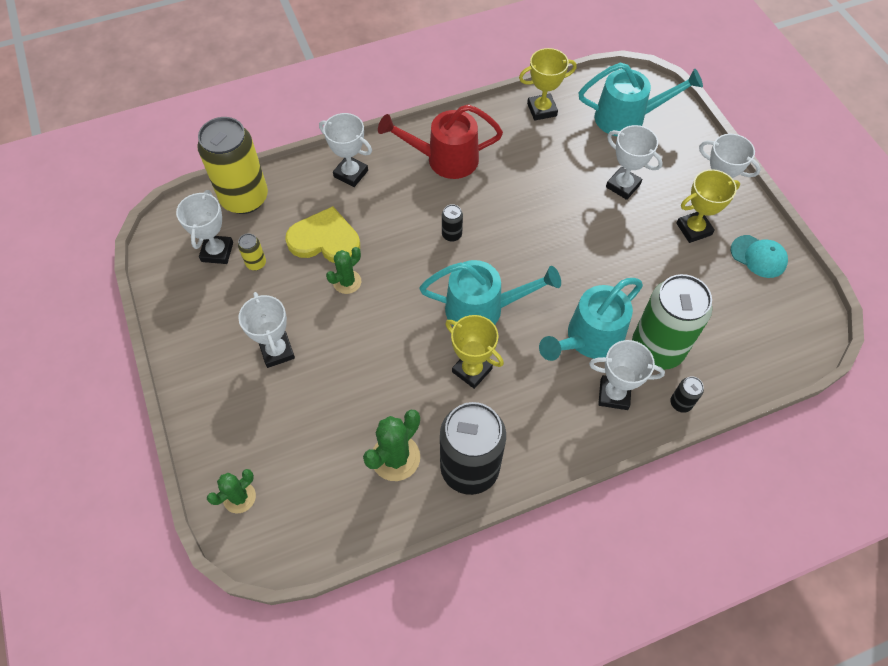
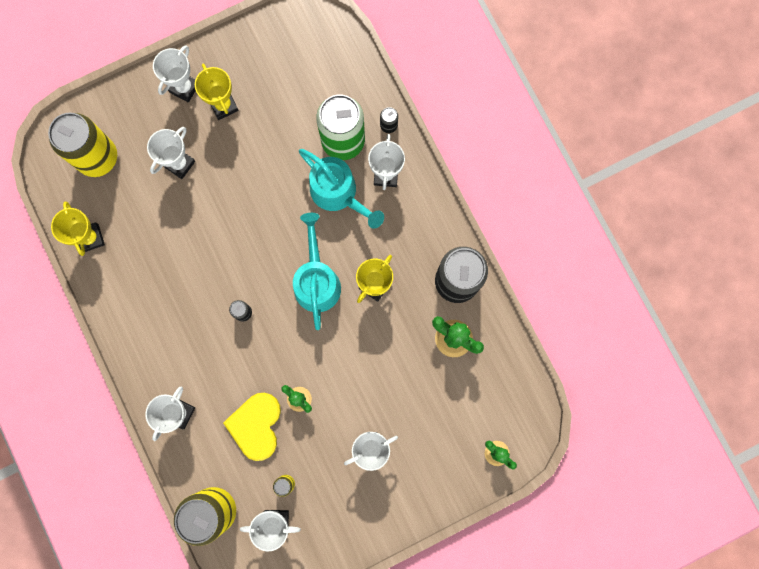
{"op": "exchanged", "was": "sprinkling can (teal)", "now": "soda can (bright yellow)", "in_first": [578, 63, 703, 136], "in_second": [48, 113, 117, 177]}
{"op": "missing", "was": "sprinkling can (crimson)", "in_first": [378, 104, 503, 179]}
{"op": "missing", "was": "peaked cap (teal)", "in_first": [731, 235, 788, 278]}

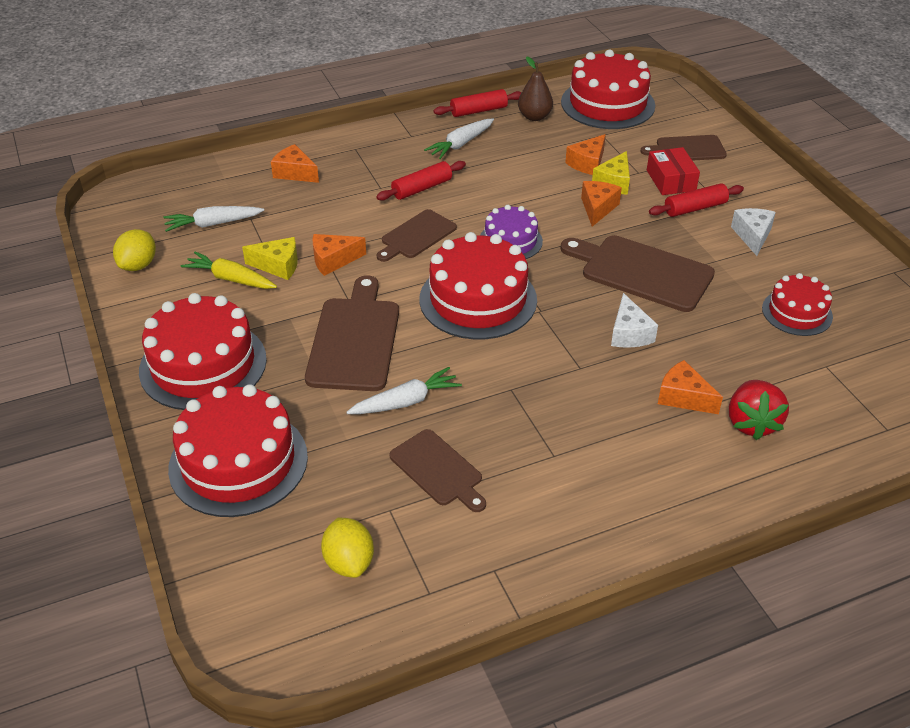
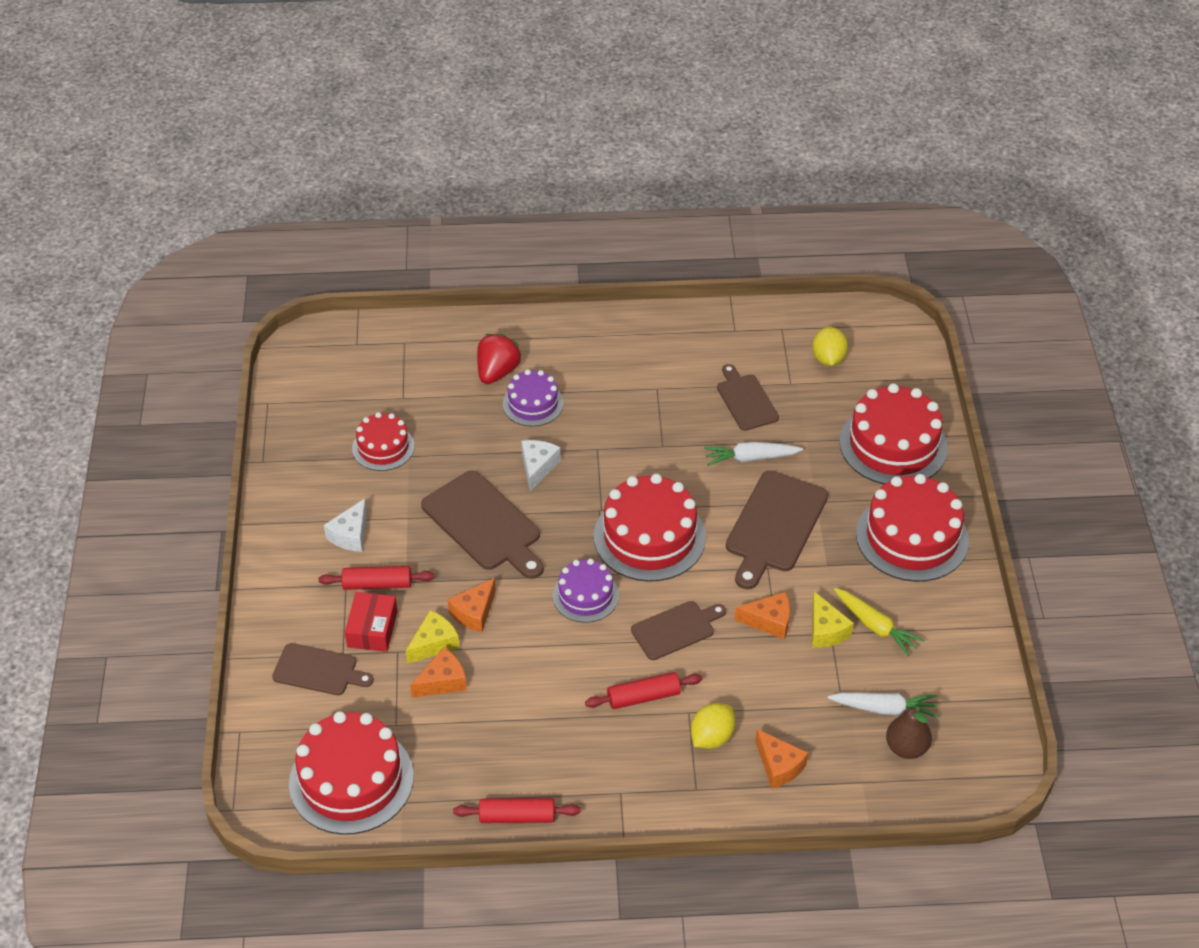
{"op": "relocated", "was": "pear fruit (brown)", "in_first": [518, 56, 553, 121], "in_second": [886, 707, 932, 759]}
{"op": "missing", "was": "toy carrot (pure white)", "in_first": [424, 118, 494, 159]}
{"op": "relocated", "was": "toy lemon (bright yellow)", "in_first": [113, 229, 156, 271], "in_second": [691, 703, 735, 749]}
{"op": "spun", "was": "cheese (bright yellow)", "in_first": [242, 237, 298, 280], "in_second": [812, 591, 854, 648], "clockwise": -135}
{"op": "exchanged", "was": "cheese (orange)", "now": "layer cake (royal purple)", "in_first": [658, 360, 723, 414], "in_second": [503, 370, 564, 427]}

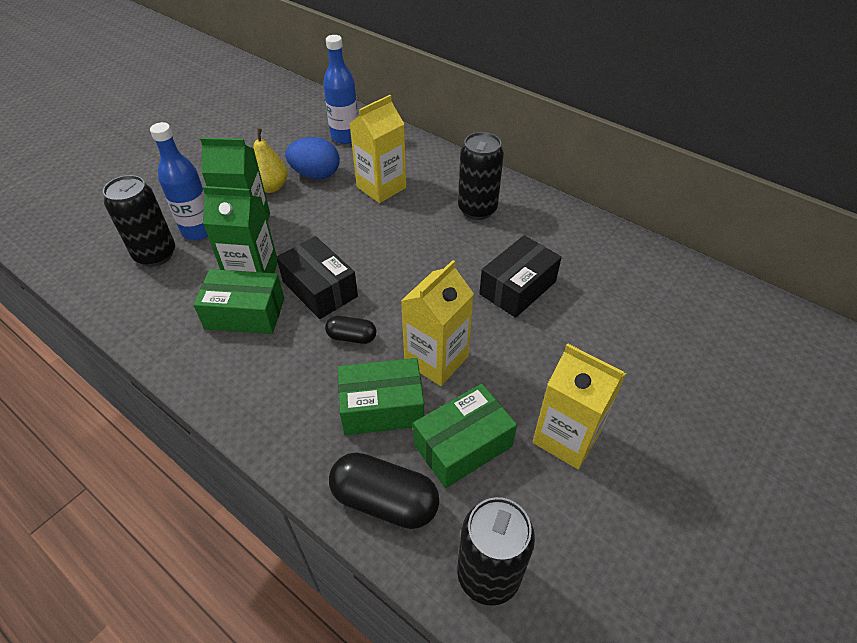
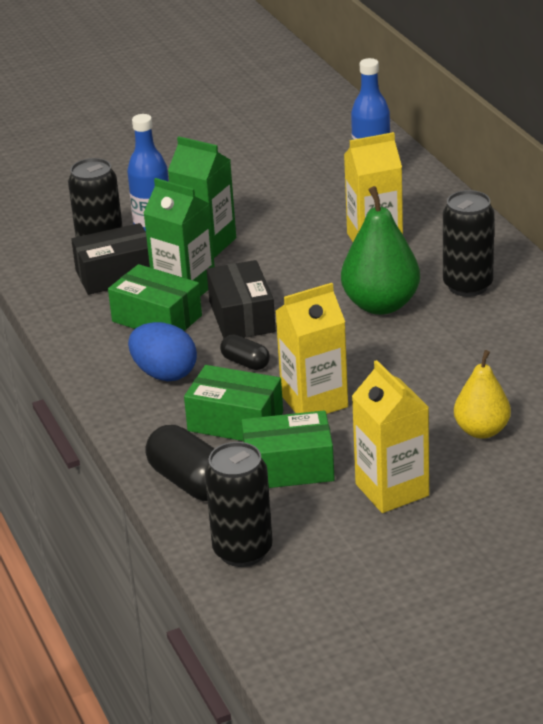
{"op": "relocated", "was": "pear fruit (bright yellow)", "in_first": [253, 128, 288, 193], "in_second": [454, 350, 511, 439]}
{"op": "relocated", "was": "egg shape (royal blue)", "in_first": [285, 137, 340, 179], "in_second": [128, 322, 197, 381]}
{"op": "relocated", "was": "parcel (ebony)", "in_first": [479, 235, 562, 318], "in_second": [71, 223, 150, 295]}
{"op": "appeared", "now": "pear fruit (green)", "in_second": [341, 186, 420, 315]}

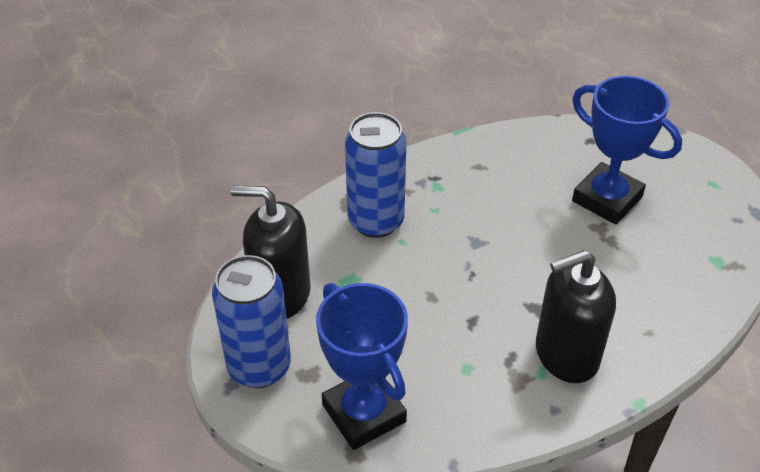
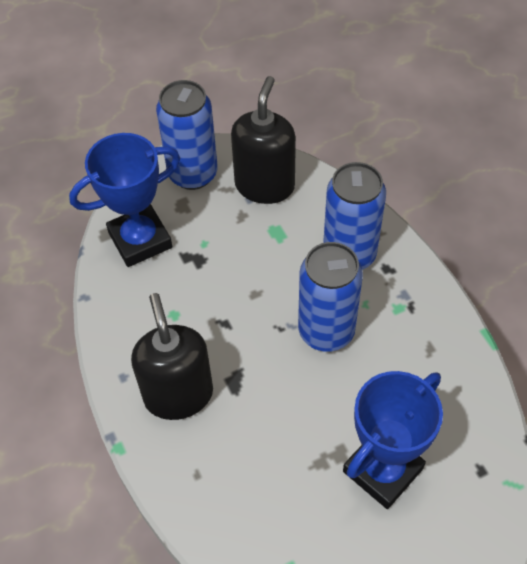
{"op": "appeared", "now": "soda can (royal blue)", "in_second": [298, 242, 363, 352]}

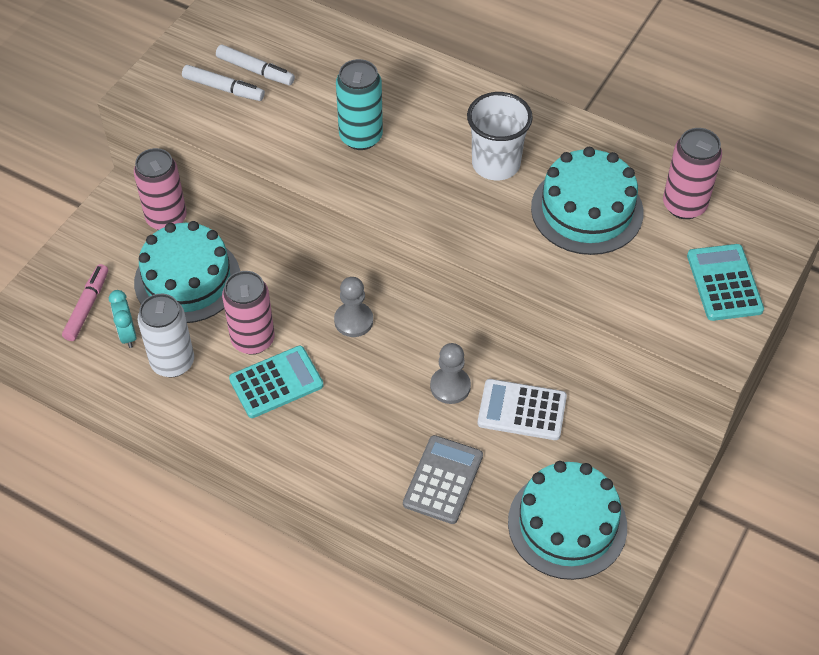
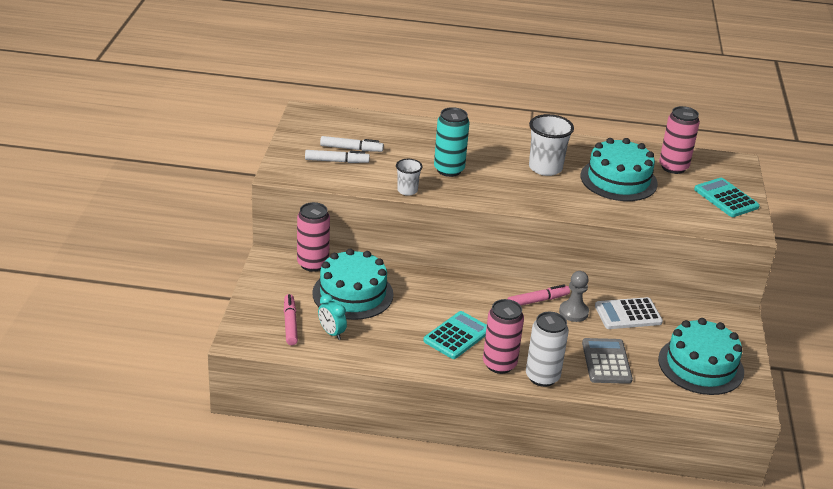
{"op": "relocated", "was": "soda can (pink)", "in_first": [222, 271, 275, 355], "in_second": [483, 299, 524, 374]}
{"op": "missing", "was": "chess pawn (grey)", "in_first": [334, 277, 373, 337]}
{"op": "relocated", "was": "soda can (pure white)", "in_first": [138, 294, 194, 377], "in_second": [526, 312, 569, 387]}
{"op": "appeared", "now": "cup (pure white)", "in_second": [396, 159, 423, 196]}
{"op": "appeared", "now": "felt pen (pink)", "in_second": [507, 284, 570, 305]}

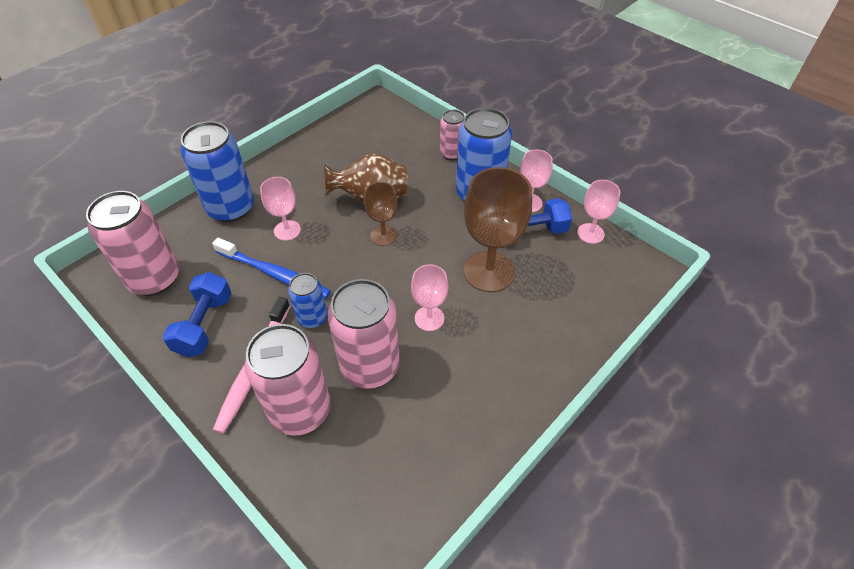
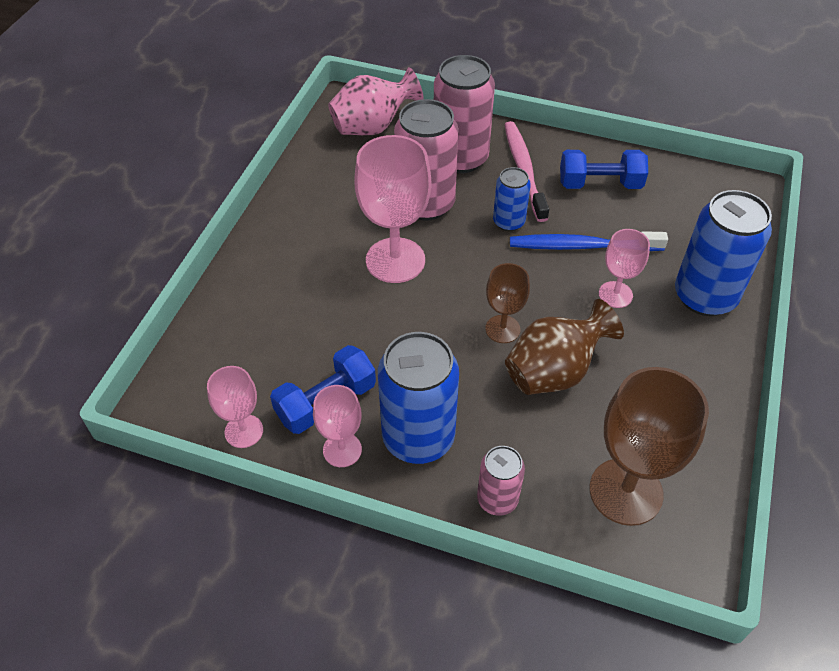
{"op": "relocated", "was": "chalice (brown)", "in_first": [464, 167, 532, 292], "in_second": [589, 367, 709, 526]}
{"op": "missing", "was": "soda can (pink)", "in_first": [86, 191, 179, 296]}
{"op": "size", "was": "chalice (pink)", "in_first": [411, 264, 448, 331], "in_second": [355, 135, 431, 283], "ratio": 1.81}
{"op": "spun", "was": "dumbbell (royal blue)", "in_first": [163, 272, 232, 357], "in_second": [560, 150, 648, 189], "clockwise": -75}
{"op": "appeared", "now": "tall vase (pink)", "in_second": [328, 67, 424, 135]}

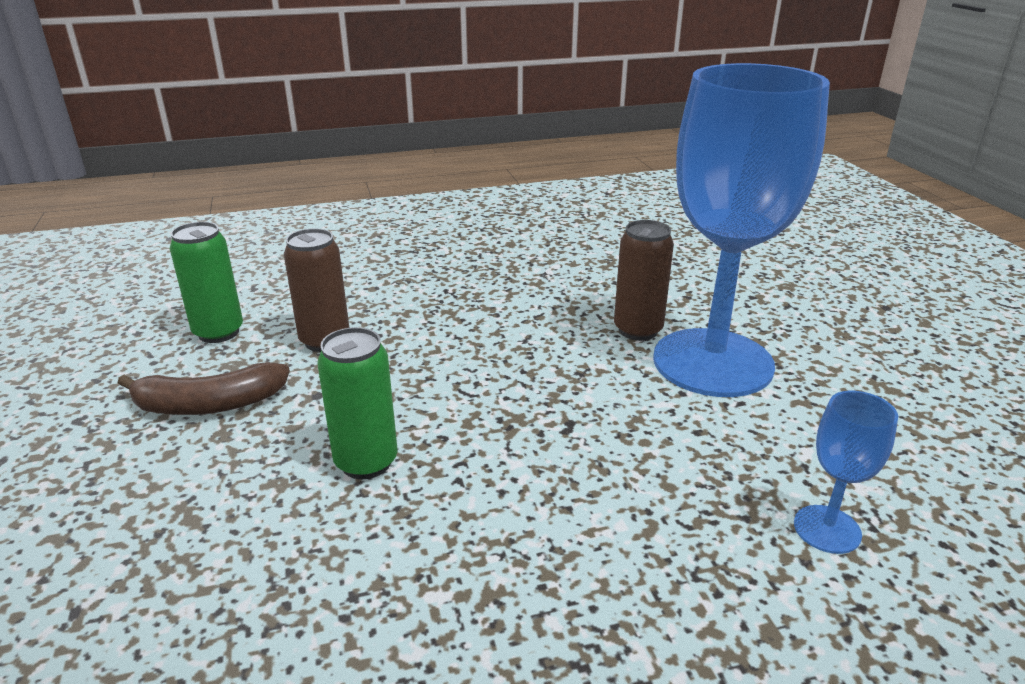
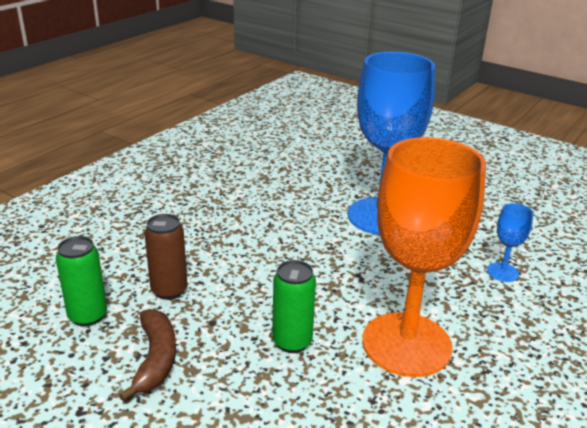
{"op": "missing", "was": "soda can (brown)", "in_first": [614, 220, 674, 341]}
{"op": "spun", "was": "banana (brown)", "in_first": [118, 362, 290, 415], "in_second": [119, 309, 176, 402], "clockwise": -45}
{"op": "appeared", "now": "chalice (orange)", "in_second": [362, 137, 486, 377]}

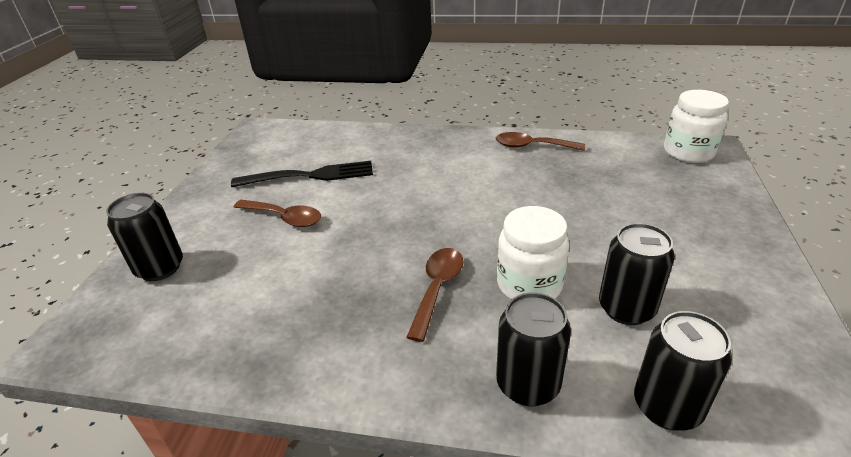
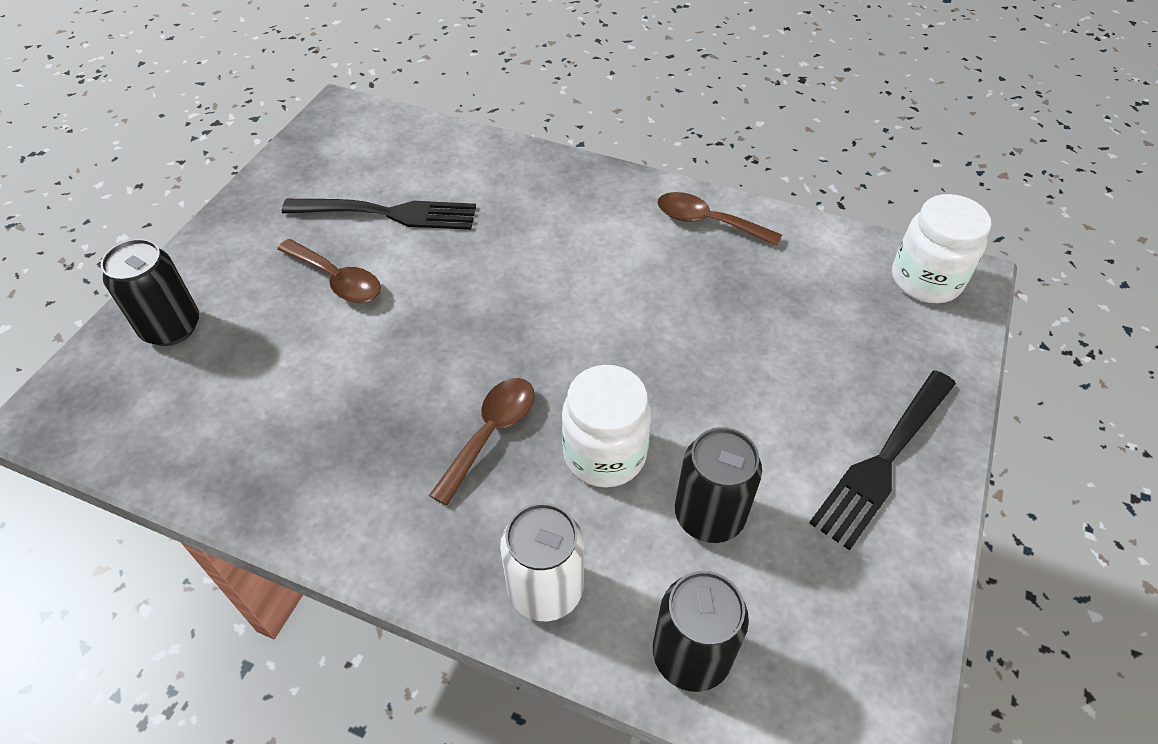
{"op": "colour", "was": "soda can (ebony)", "now": "soda can (pure white)", "in_first": [496, 293, 571, 406], "in_second": [500, 503, 584, 621]}
{"op": "appeared", "now": "fork (ebony)", "in_second": [809, 370, 956, 550]}

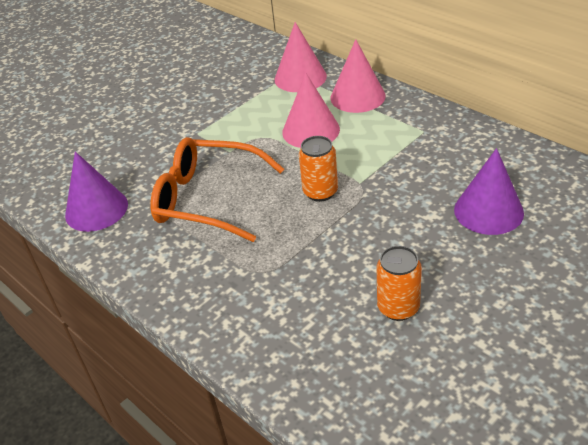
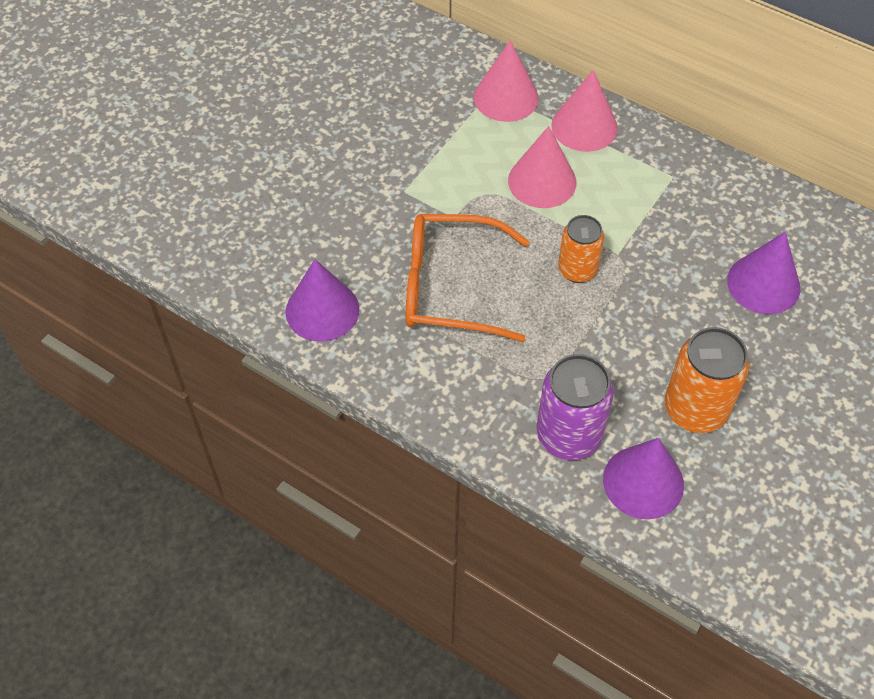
{"op": "size", "was": "soda can (orange)", "in_first": [376, 246, 422, 321], "in_second": [665, 327, 749, 433], "ratio": 1.51}
{"op": "appeared", "now": "soda can (royal purple)", "in_second": [536, 354, 614, 460]}
{"op": "appeared", "now": "cone shape (royal purple)", "in_second": [603, 438, 684, 519]}

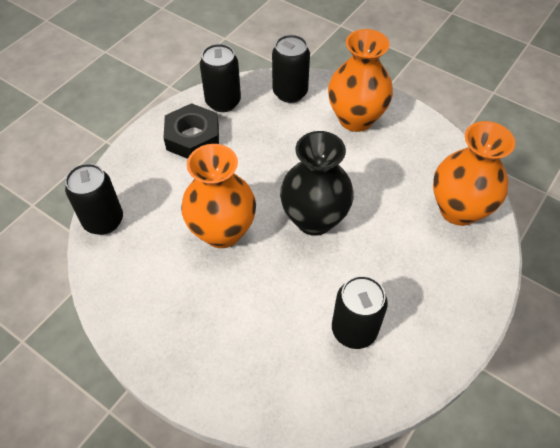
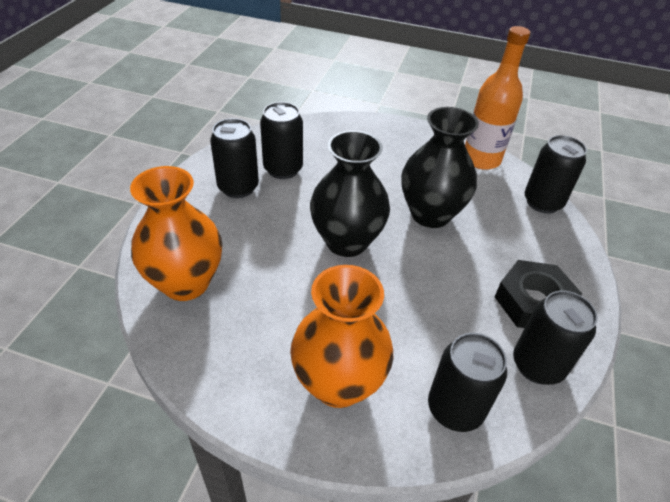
{"op": "colour", "was": "tall vase (orange)", "now": "tall vase (ebony)", "in_first": [181, 144, 256, 248], "in_second": [401, 107, 479, 228]}
{"op": "appeared", "now": "bottle (orange)", "in_second": [465, 26, 530, 170]}
{"op": "appeared", "now": "soda can (ebony)", "in_second": [210, 118, 259, 198]}

